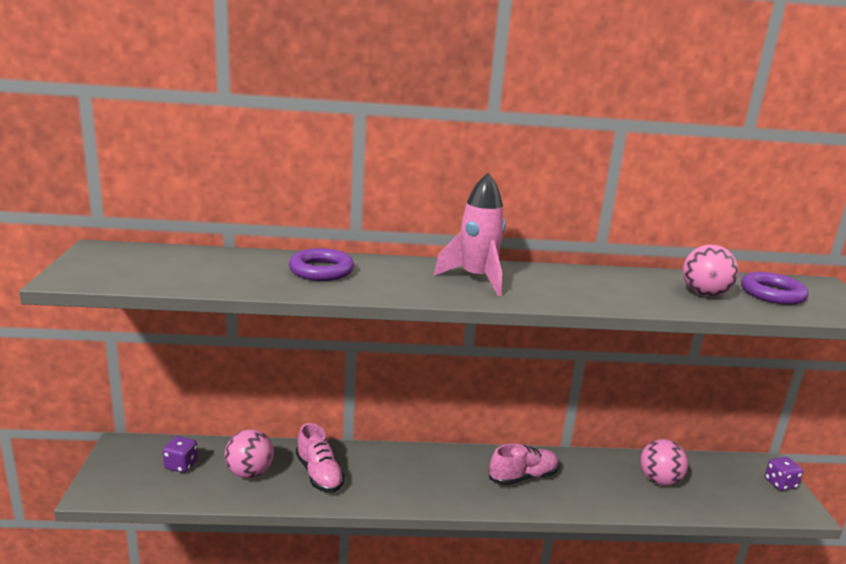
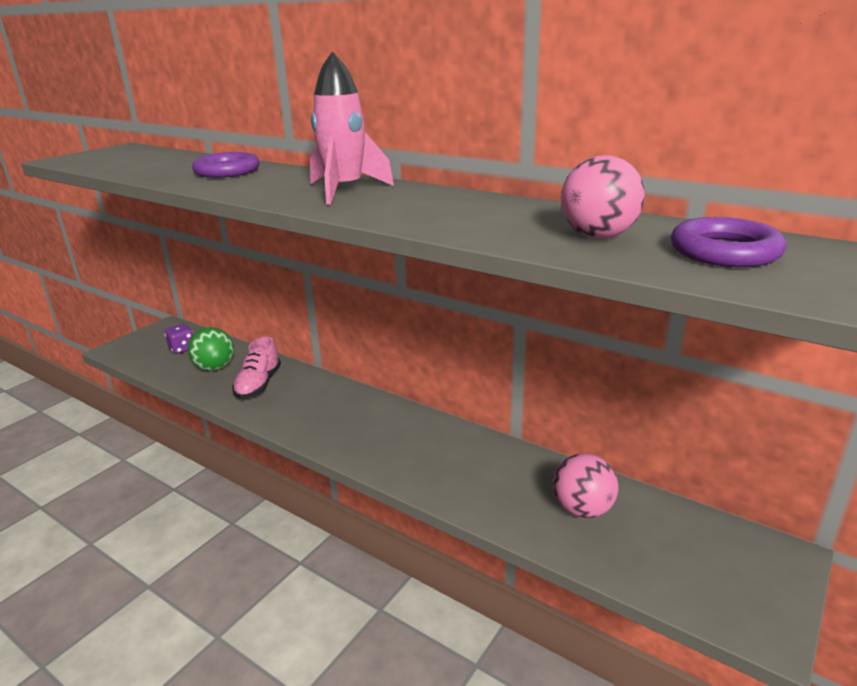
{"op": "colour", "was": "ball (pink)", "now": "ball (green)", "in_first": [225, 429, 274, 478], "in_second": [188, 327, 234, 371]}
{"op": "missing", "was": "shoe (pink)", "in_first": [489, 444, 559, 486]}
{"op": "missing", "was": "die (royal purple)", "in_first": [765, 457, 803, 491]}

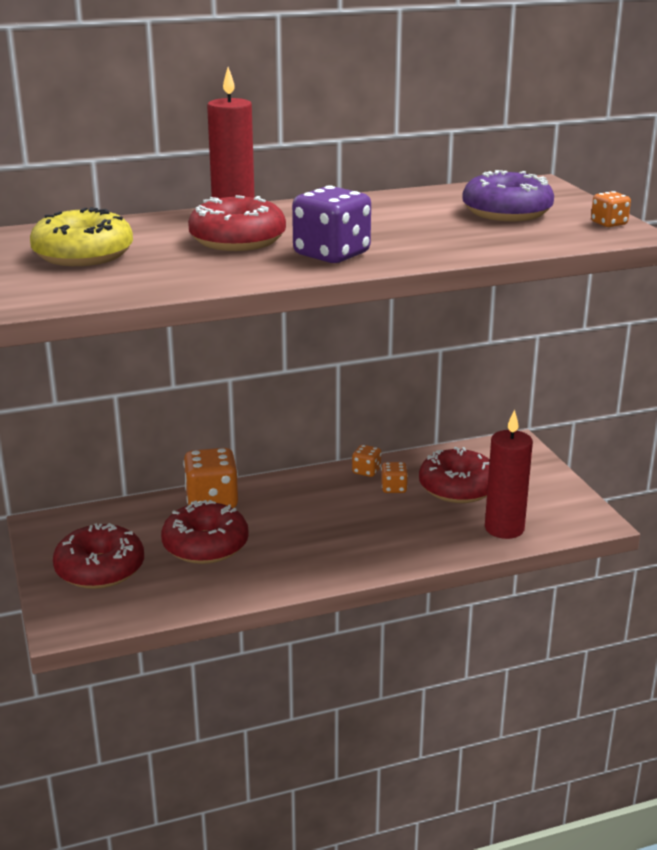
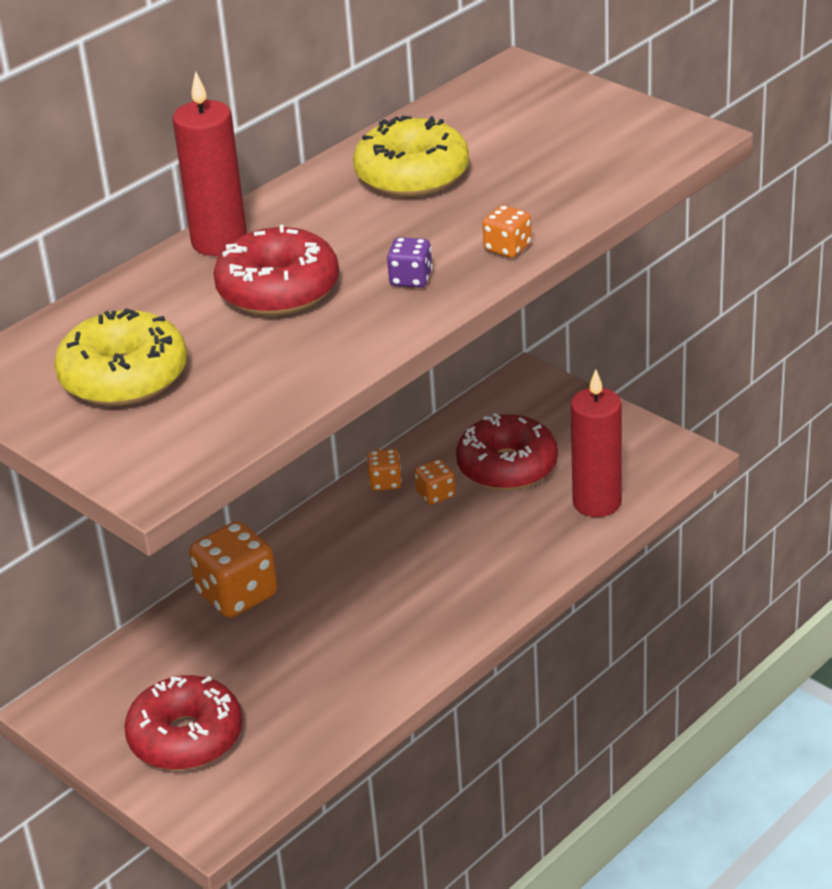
{"op": "missing", "was": "glazed donut (royal purple)", "in_first": [462, 170, 554, 221]}
{"op": "size", "was": "die (royal purple)", "in_first": [292, 185, 371, 263], "in_second": [387, 237, 433, 288], "ratio": 0.51}
{"op": "relocated", "was": "die (orange)", "in_first": [591, 191, 631, 227], "in_second": [483, 205, 532, 258]}
{"op": "missing", "was": "glazed donut (crimson)", "in_first": [161, 500, 249, 564]}
{"op": "appeared", "now": "glazed donut (bright yellow)", "in_second": [353, 115, 469, 197]}

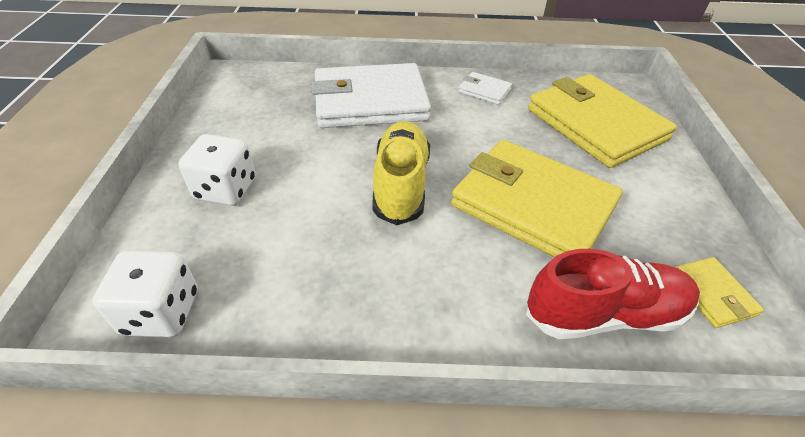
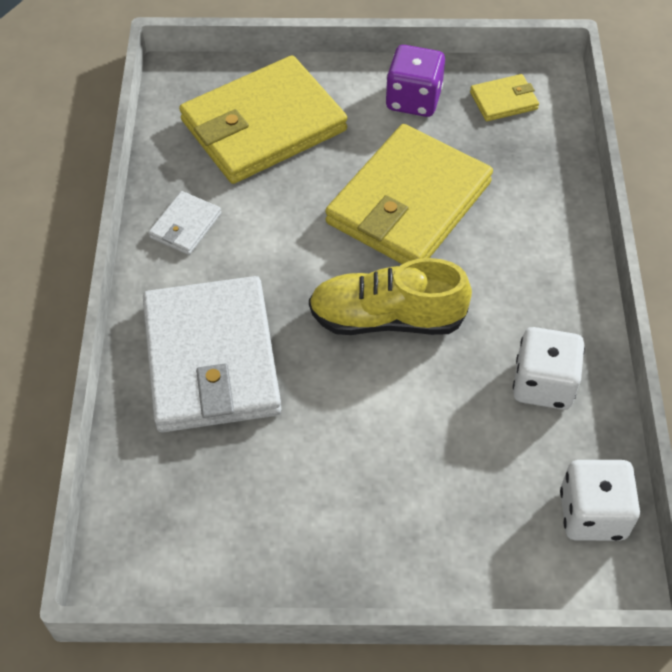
{"op": "relocated", "was": "die (pure white)", "in_first": [178, 134, 256, 206], "in_second": [513, 327, 585, 410]}
{"op": "missing", "was": "shoe (crimson)", "in_first": [526, 249, 700, 339]}
{"op": "appeared", "now": "die (royal purple)", "in_second": [386, 45, 445, 117]}

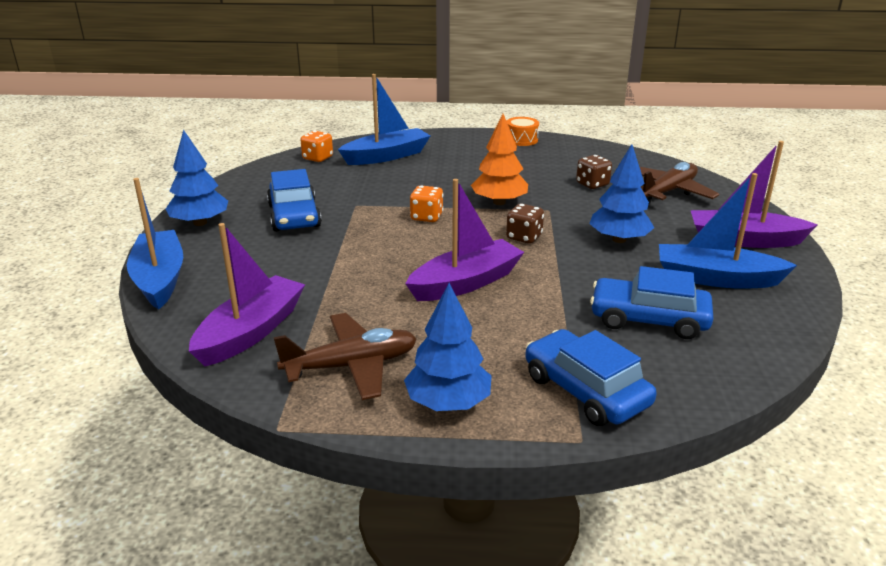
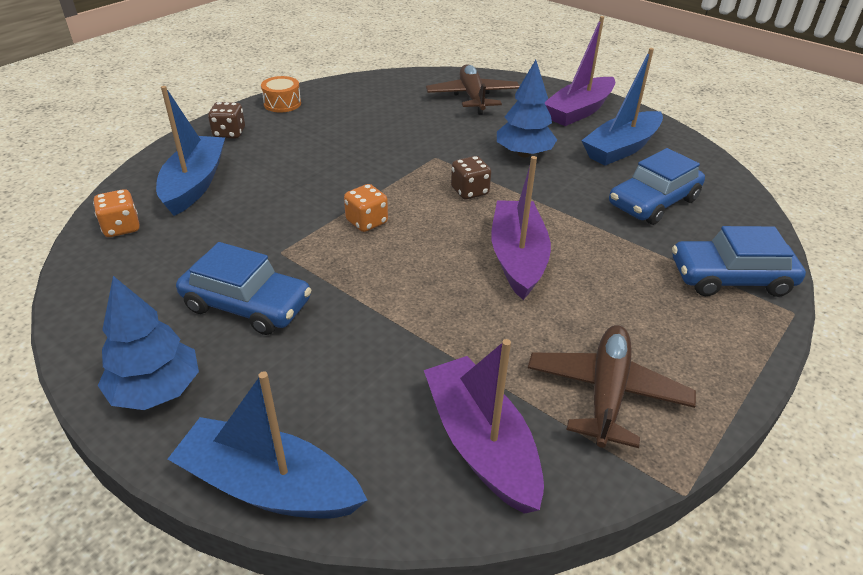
{"op": "missing", "was": "fir tree (orange)", "in_first": [471, 114, 528, 205]}
{"op": "relocated", "was": "die (brown)", "in_first": [576, 155, 612, 189], "in_second": [208, 102, 245, 139]}
{"op": "missing", "was": "fir tree (royal blue)", "in_first": [404, 283, 492, 411]}

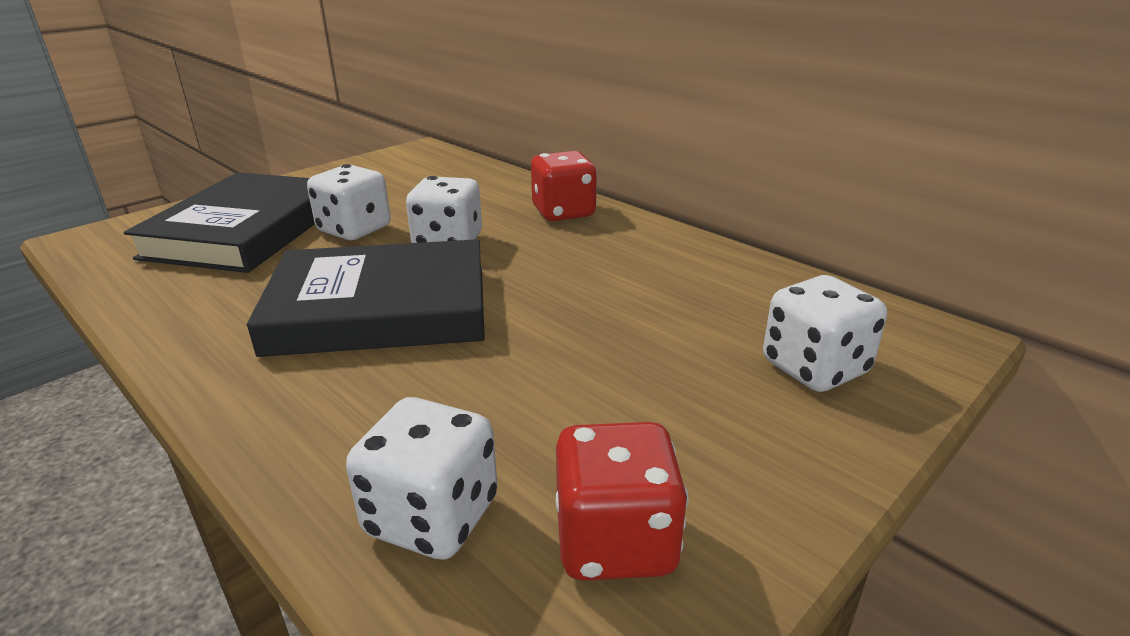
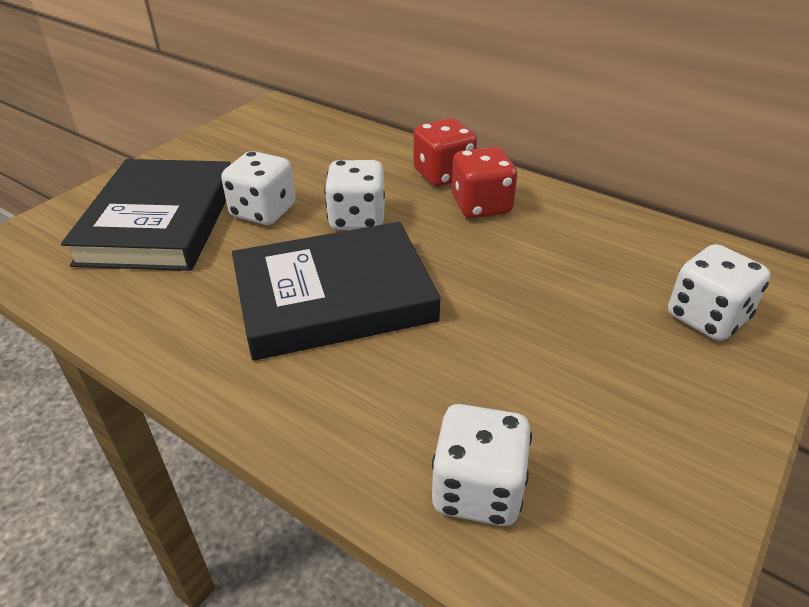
{"op": "relocated", "was": "die (crimson)", "in_first": [555, 422, 689, 581], "in_second": [452, 147, 517, 218]}

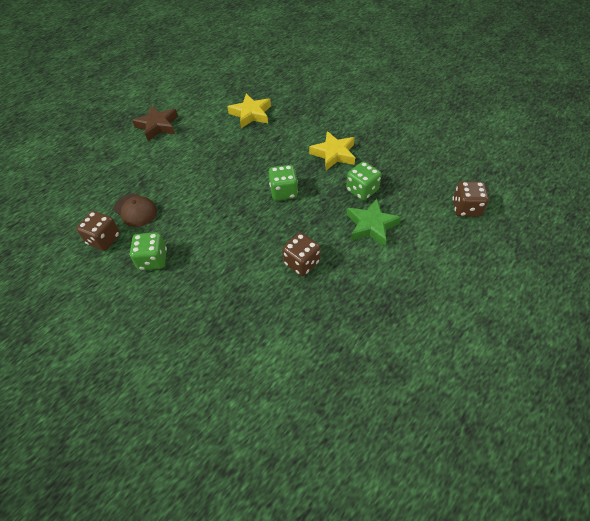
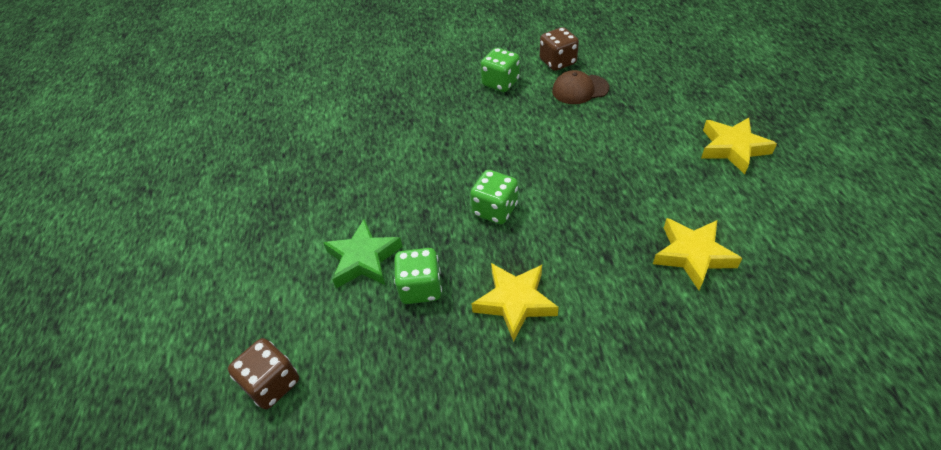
{"op": "colour", "was": "five-pointed star (brown)", "now": "five-pointed star (bright yellow)", "in_first": [132, 106, 178, 141], "in_second": [701, 118, 777, 174]}
{"op": "missing", "was": "die (brown)", "in_first": [282, 232, 320, 276]}

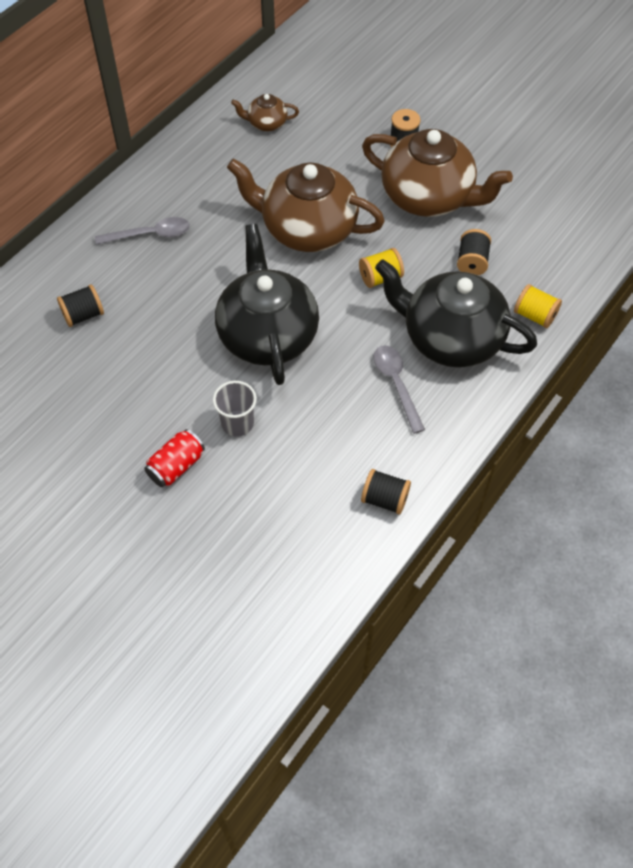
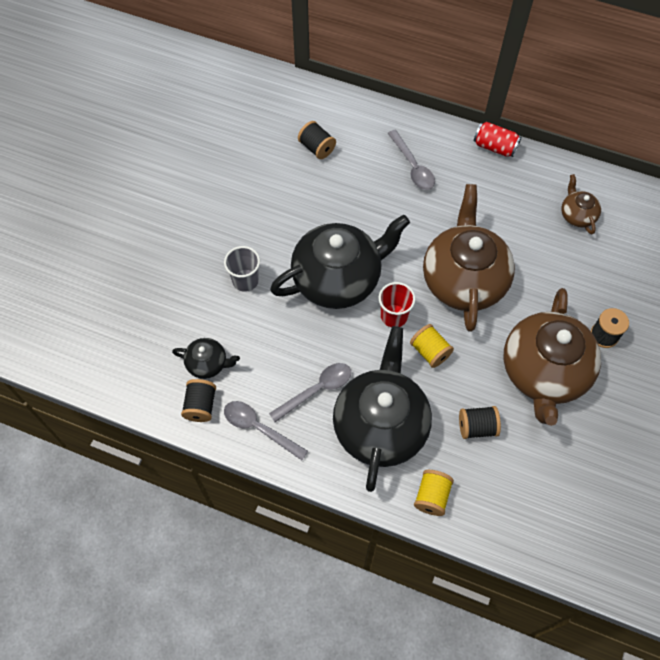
{"op": "relocated", "was": "soda can (crimson)", "in_first": [144, 429, 205, 487], "in_second": [474, 122, 521, 157]}
{"op": "appeared", "now": "cup (crimson)", "in_second": [378, 282, 416, 327]}
{"op": "appeared", "now": "teapot (ebony)", "in_second": [172, 338, 240, 379]}
{"op": "appeared", "now": "teaspoon (grey)", "in_second": [224, 401, 308, 460]}

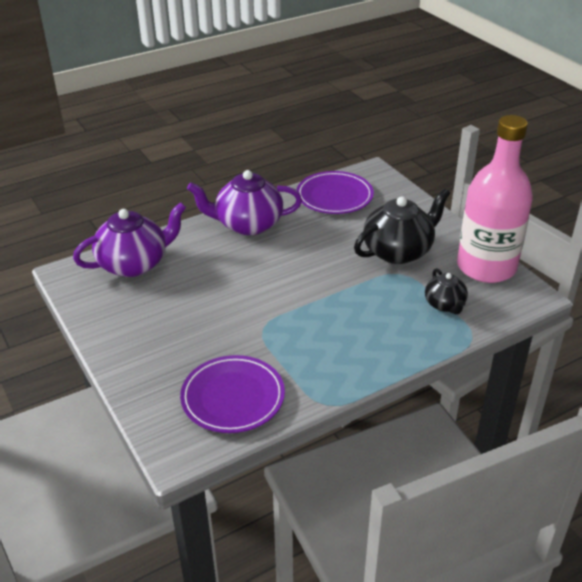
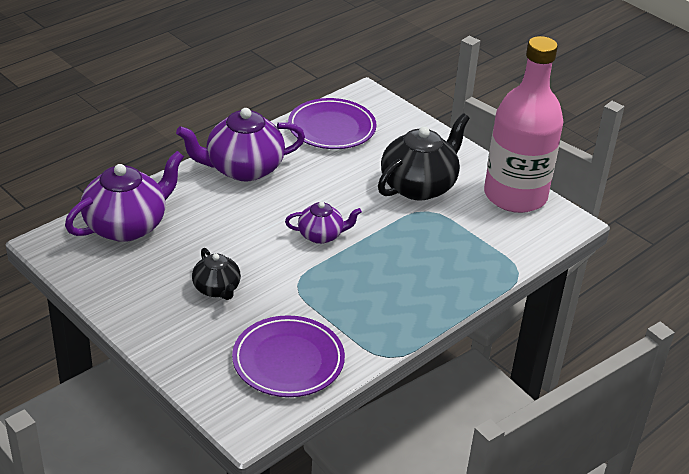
{"op": "relocated", "was": "teapot (ebony)", "in_first": [425, 268, 468, 314], "in_second": [192, 248, 241, 300]}
{"op": "appeared", "now": "teapot (royal purple)", "in_second": [285, 202, 362, 244]}

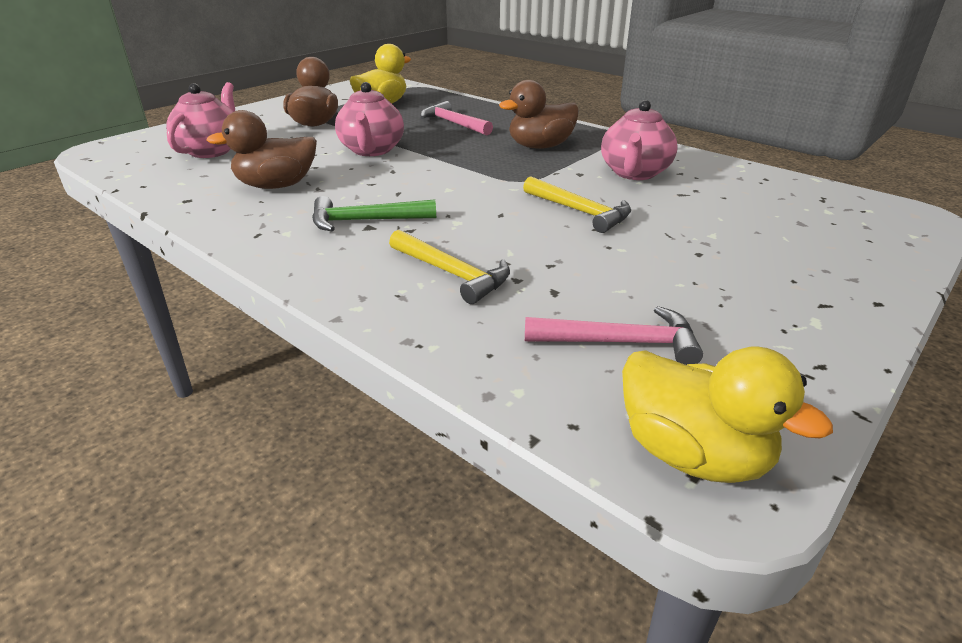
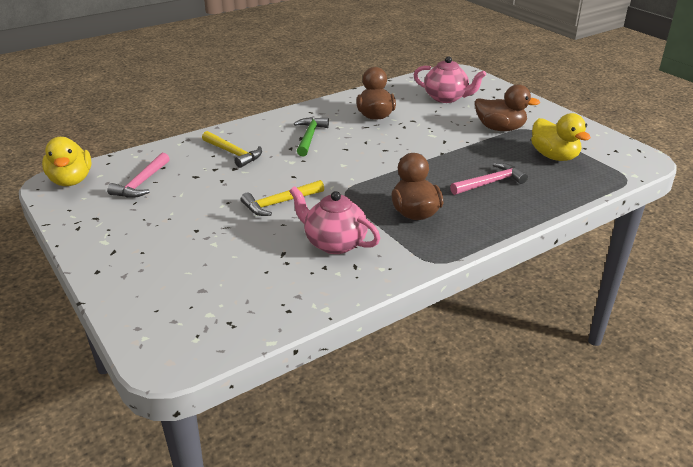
{"op": "missing", "was": "teapot (pink)", "in_first": [335, 82, 404, 156]}
{"op": "spun", "was": "carpenter's hammer (bright yellow)", "in_first": [389, 230, 510, 304], "in_second": [202, 131, 262, 168], "clockwise": -105}
{"op": "spun", "was": "duck (bright yellow)", "in_first": [622, 347, 833, 483], "in_second": [42, 137, 92, 186], "clockwise": -75}

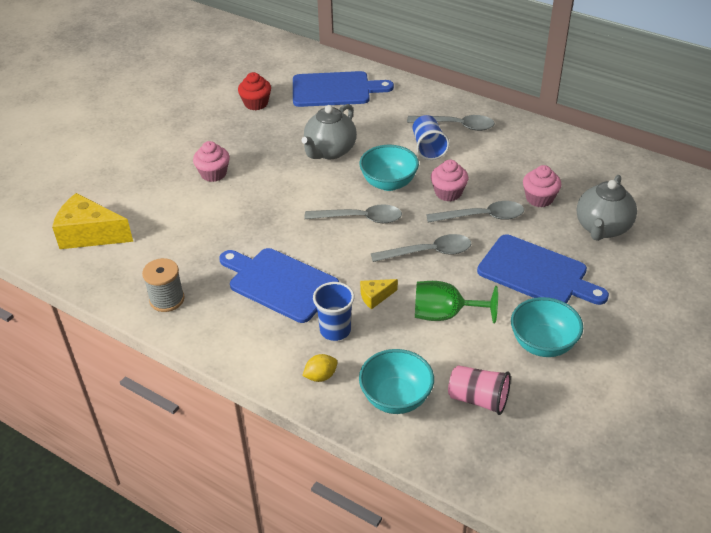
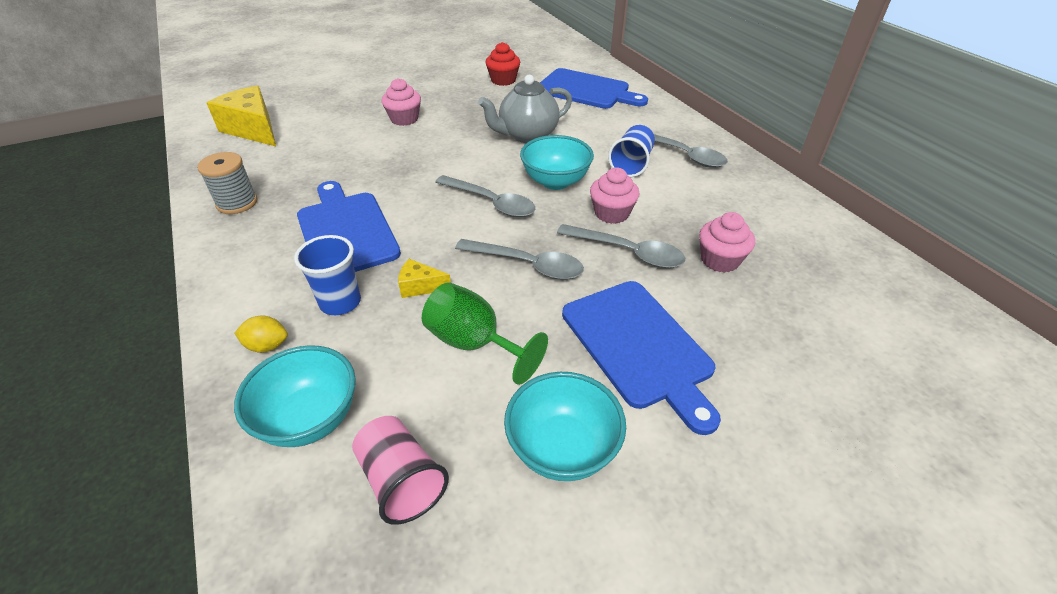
{"op": "missing", "was": "teapot (grey)", "in_first": [576, 175, 637, 241]}

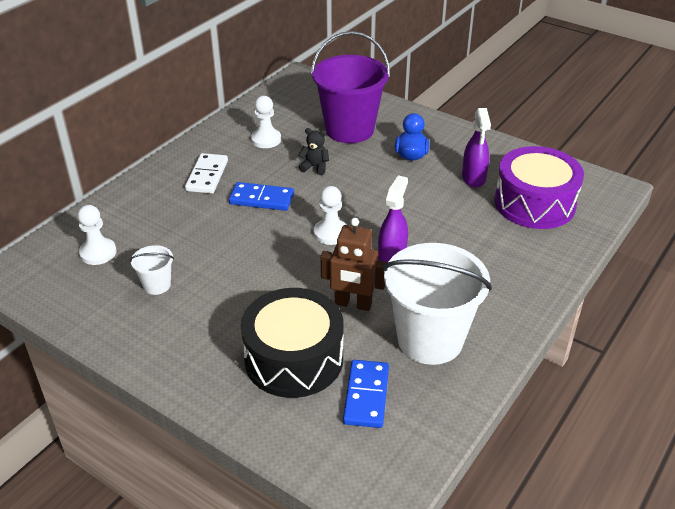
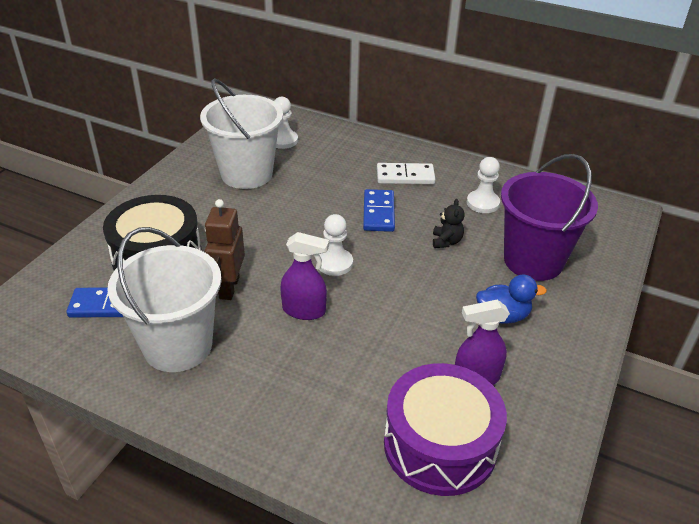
{"op": "size", "was": "pail (pure white)", "in_first": [130, 245, 174, 295], "in_second": [200, 78, 283, 189], "ratio": 2.26}

